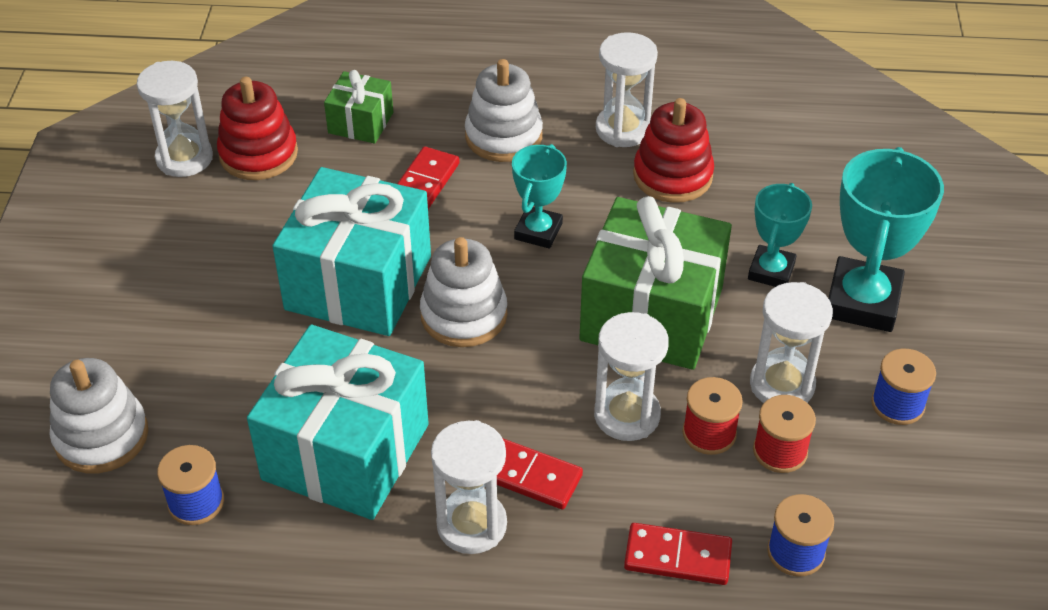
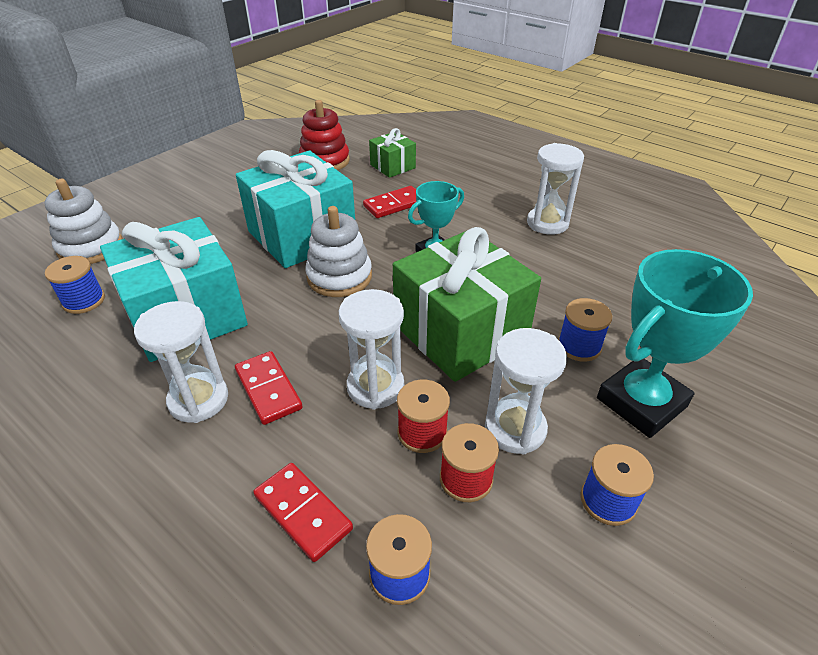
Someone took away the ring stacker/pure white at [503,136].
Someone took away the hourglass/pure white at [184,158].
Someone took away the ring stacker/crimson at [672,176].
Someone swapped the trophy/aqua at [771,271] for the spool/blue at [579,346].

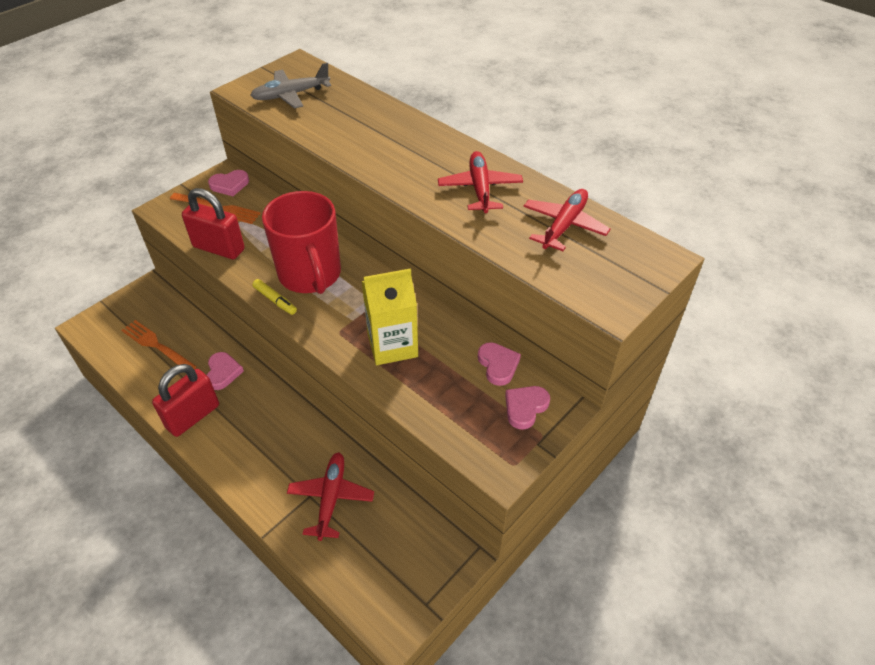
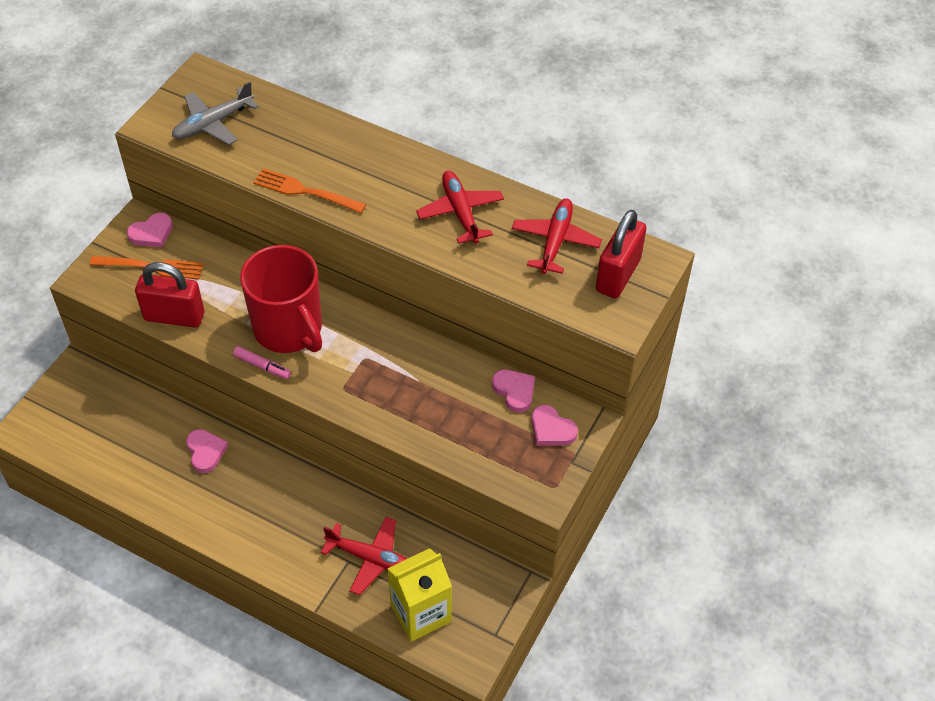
Someone carried the carton/golden from [392,345] to [420,613].
Someone repainted the marker/golden at [275,300], which became the marker/rose-pink at [262,366].
Someone carried the fork/orange from [156,345] to [305,191].
Someone carried the small lock/crimson from [193,416] to [618,275].
Someone rotated the love heart/rose-pink at [525,407] by 75 degrees counterclockwise.
Someone rotated the aeroplane/crimson at [331,498] by 120 degrees clockwise.

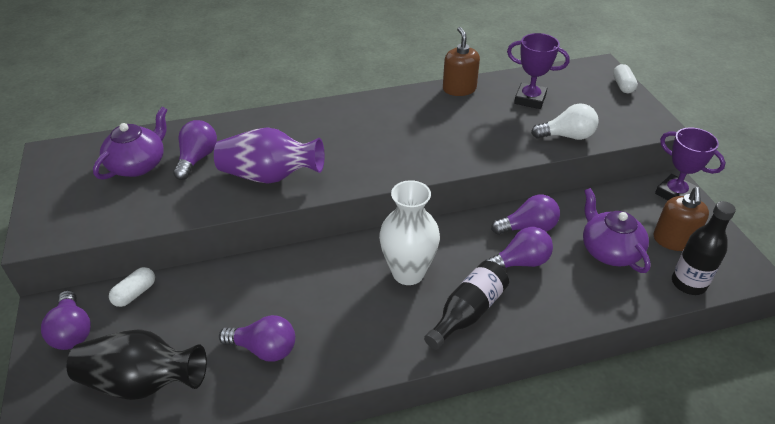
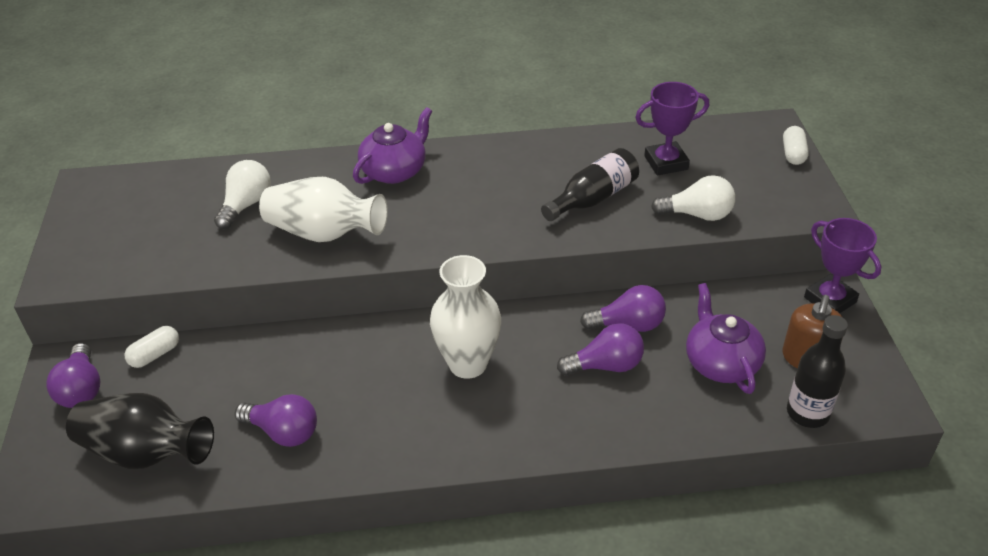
Someone took away the soap pump/russet at [459,89].
Someone rotated the trophy/violet at [530,99] by 45 degrees counterclockwise.
Someone carried the teapot/violet from [138,165] to [395,171].
Someone repainted the lightbulb/violet at [197,159], which became the lightbulb/pure white at [246,205].
Someone repainted the flower vase/violet at [270,176], which became the flower vase/pure white at [324,233].
Someone carried the bottle/black from [468,312] to [593,198].

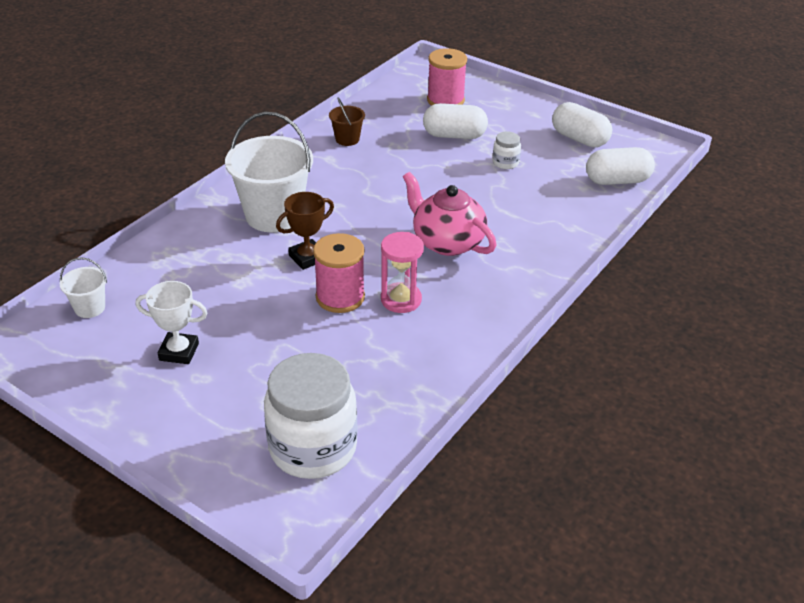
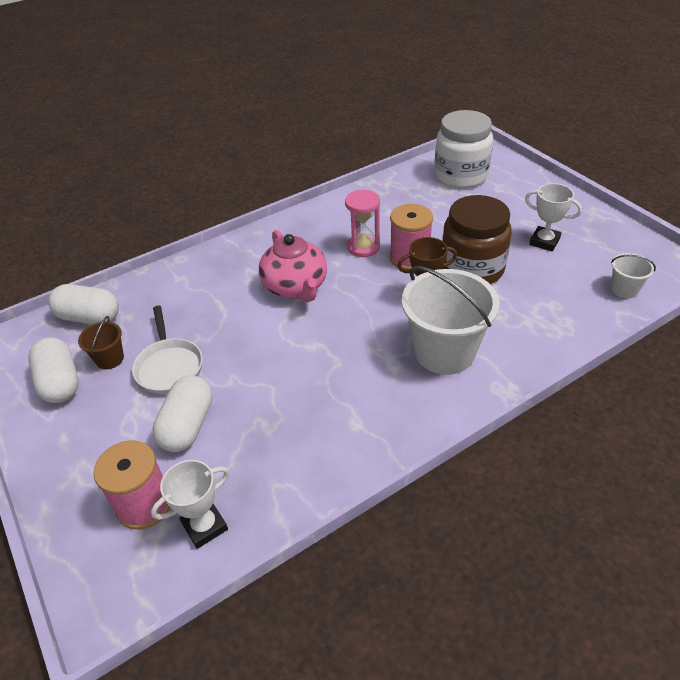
Someone carried the bucket/russet from [347,139] to [110,359].
Someone rotated the capsule/pure white at [454,135] by 75 degrees clockwise.
Someone swapped the preserve jar/pure white at [505,163] for the pan/pure white at [169,366].
Someone put down the preserve jar/russet at [472,269].
Someone put down the trophy/pure white at [204,526].

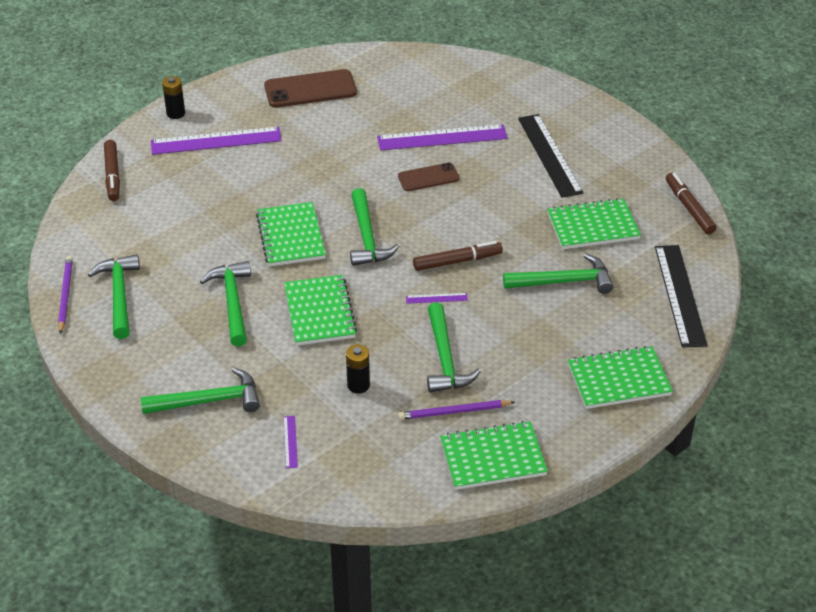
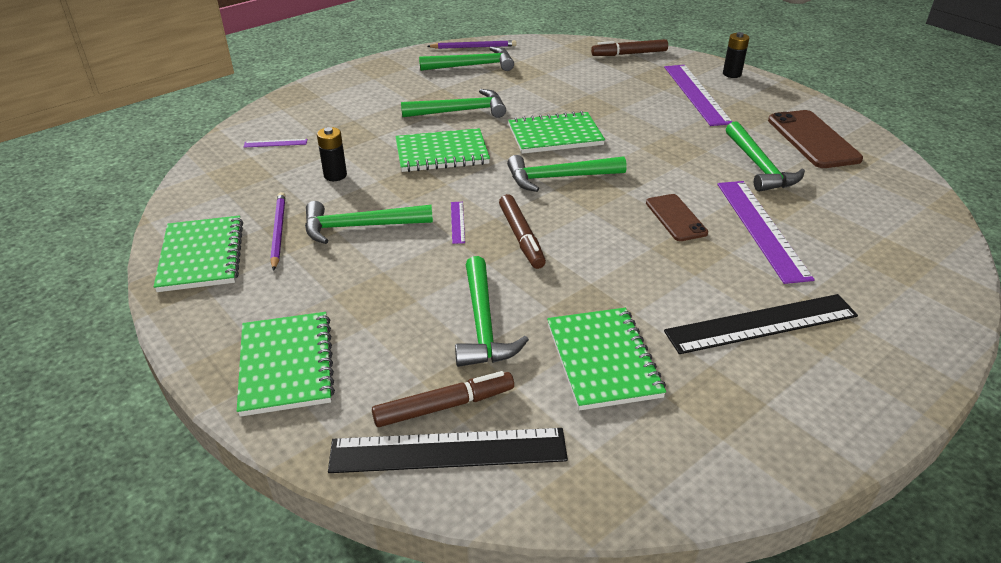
Someone carried the marker/russet from [689,208] to [444,406].
Someone carried the carpenter's hammer/leaf-green from [209,401] to [759,166].

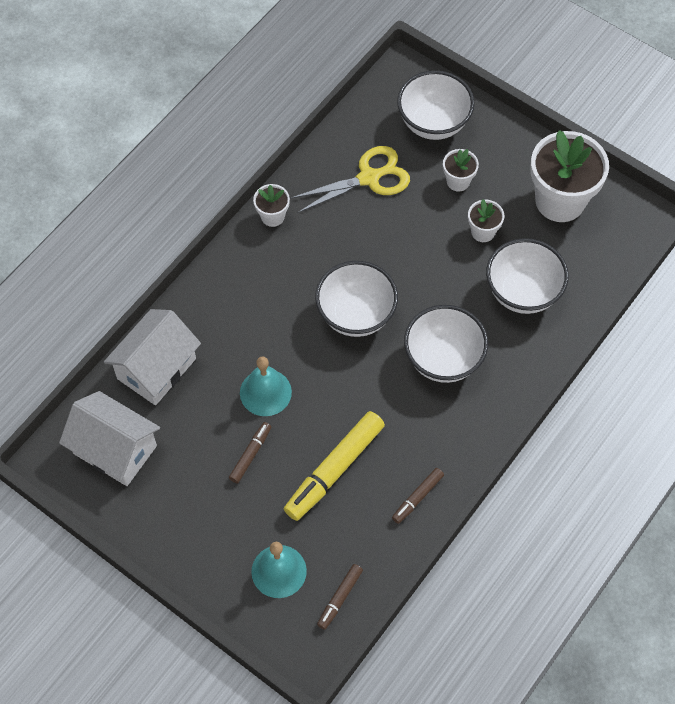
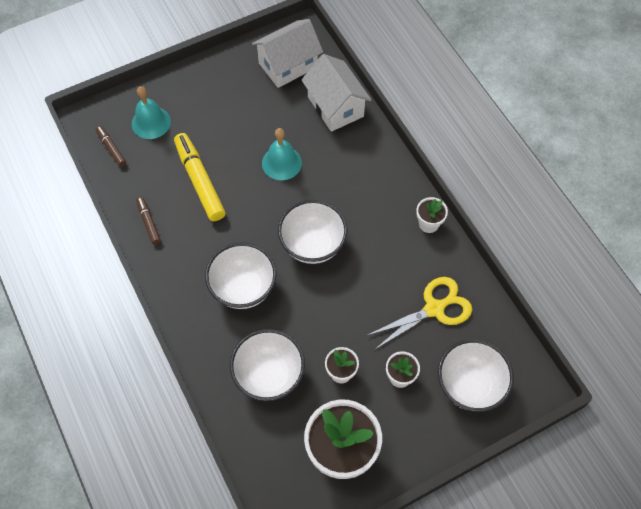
Someone rotated the scissors/golden at [369,178] by 120 degrees counterclockwise.
Someone took away the marker/russet at [250,454].

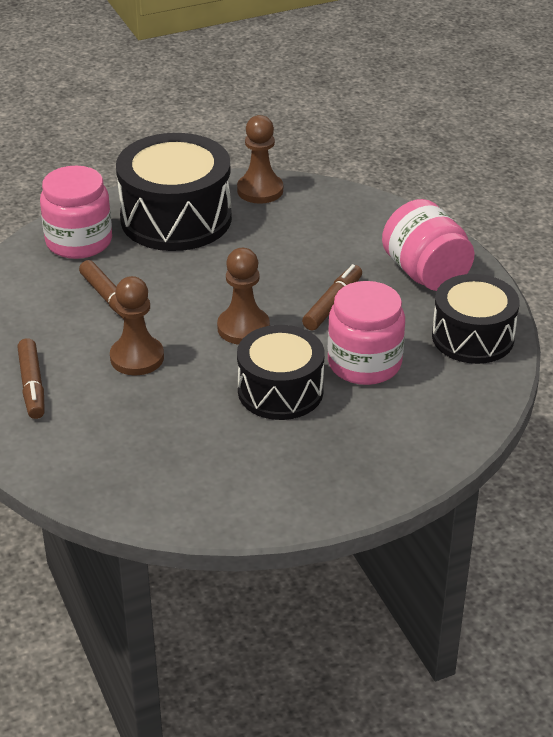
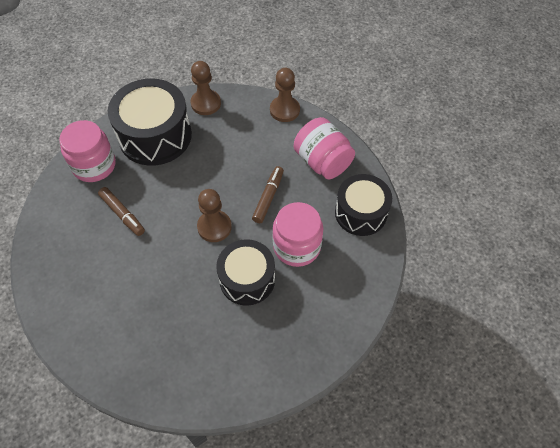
Someone carried the pawn/russet from [137,358] to [284,110].
Someone took away the marker/russet at [32,385].

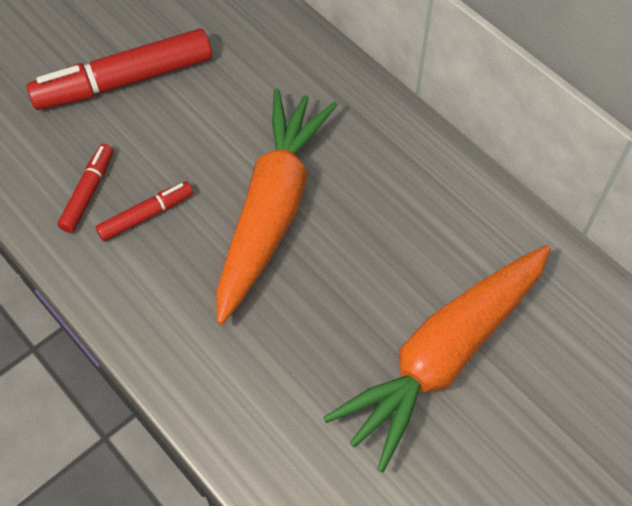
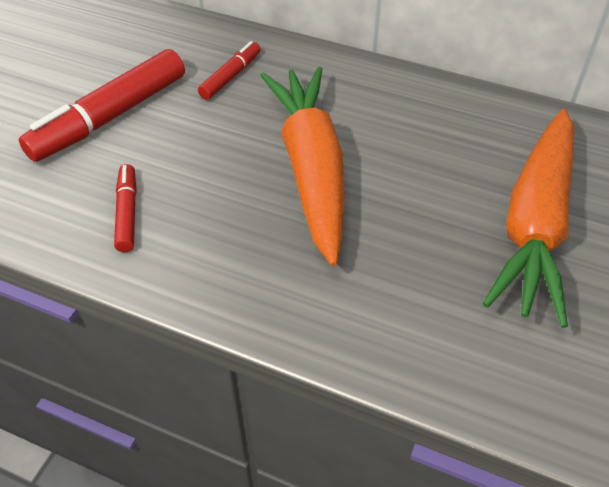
Someone carried the marker/crimson from [146,215] to [230,76].

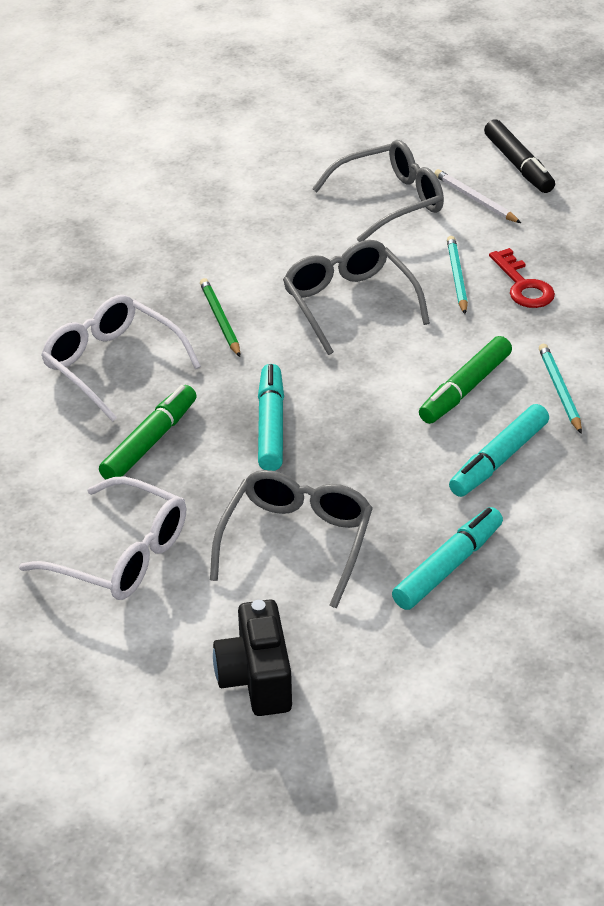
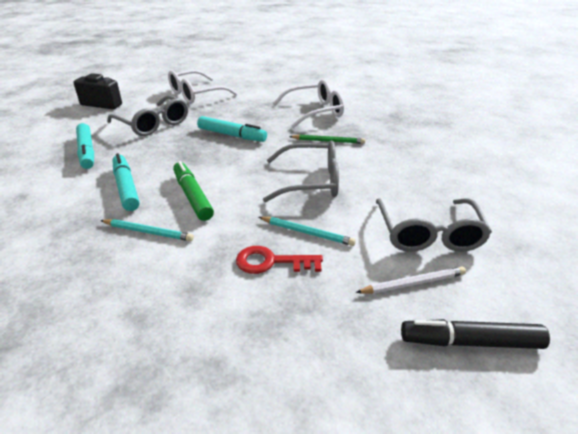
Someone took away the marker/leaf-green at [150,442].

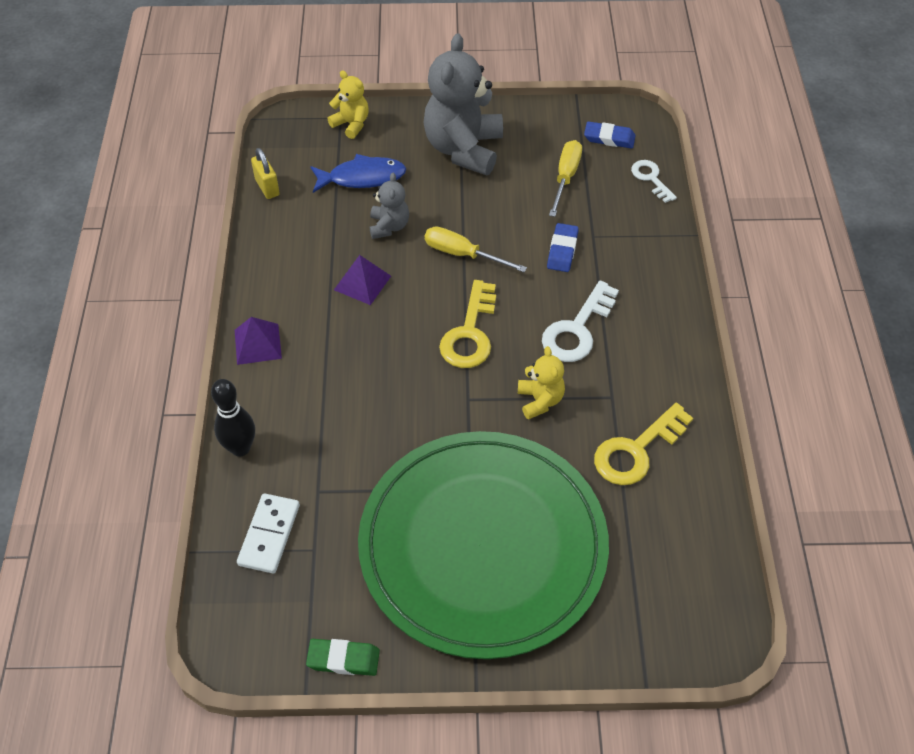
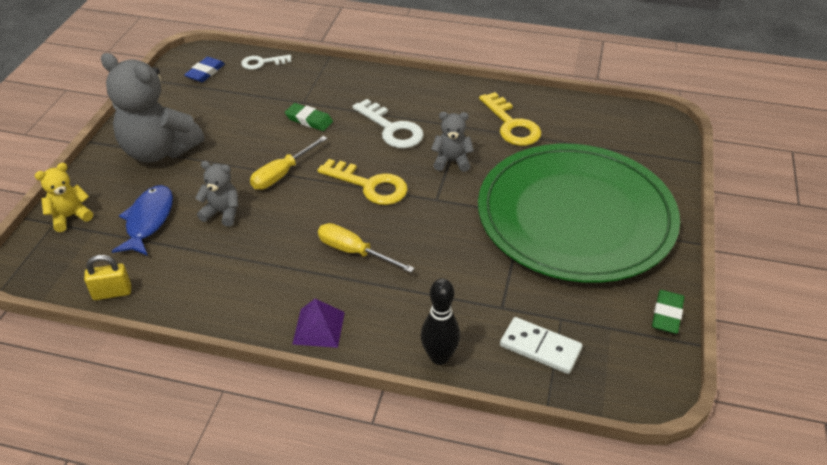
Someone carried the screwdriver/golden from [565,177] to [354,252].
Someone repainted the eraser/blue at [562,250], which became the eraser/leaf-green at [309,120].
Someone took away the pyramid shape/violet at [362,283].
Someone repainted the teddy bear/golden at [540,400], which became the teddy bear/gray at [451,161].

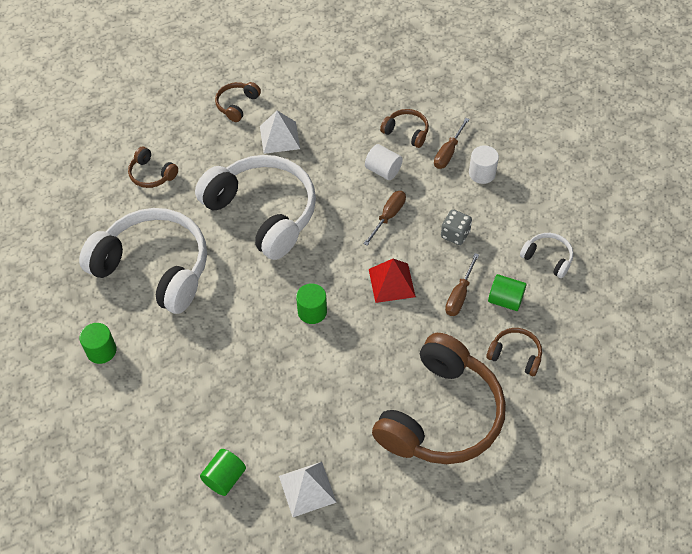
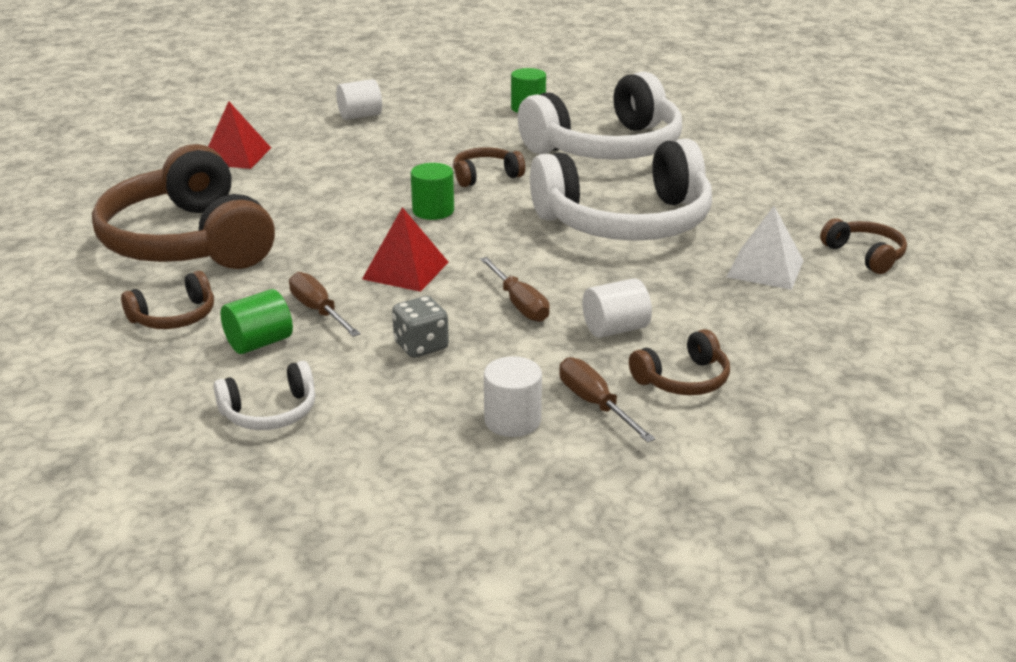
Someone carried the headset/russet from [151,174] to [485,176].
Someone took away the cylinder/leaf-green at [224,478].
Someone repainted the pyramid shape/pure white at [307,489], which became the pyramid shape/crimson at [236,156].
Someone put down the cylinder/pure white at [360,116].

